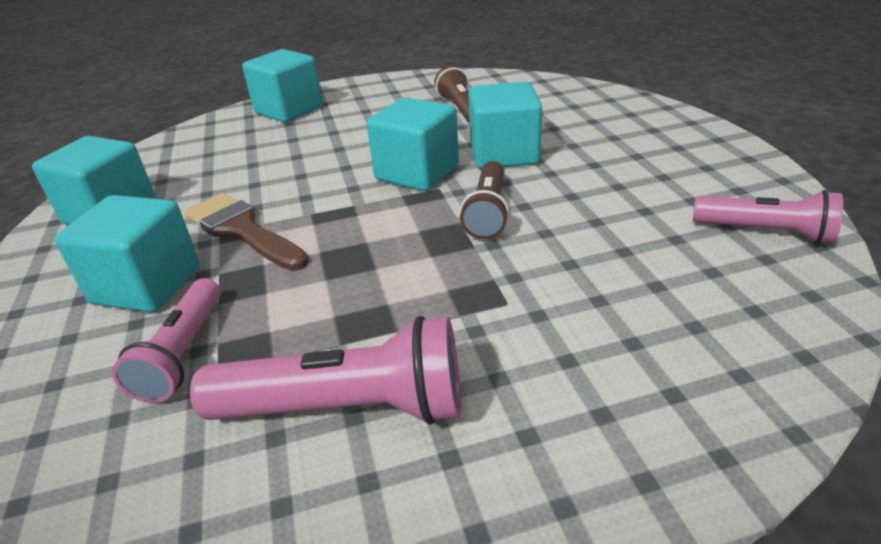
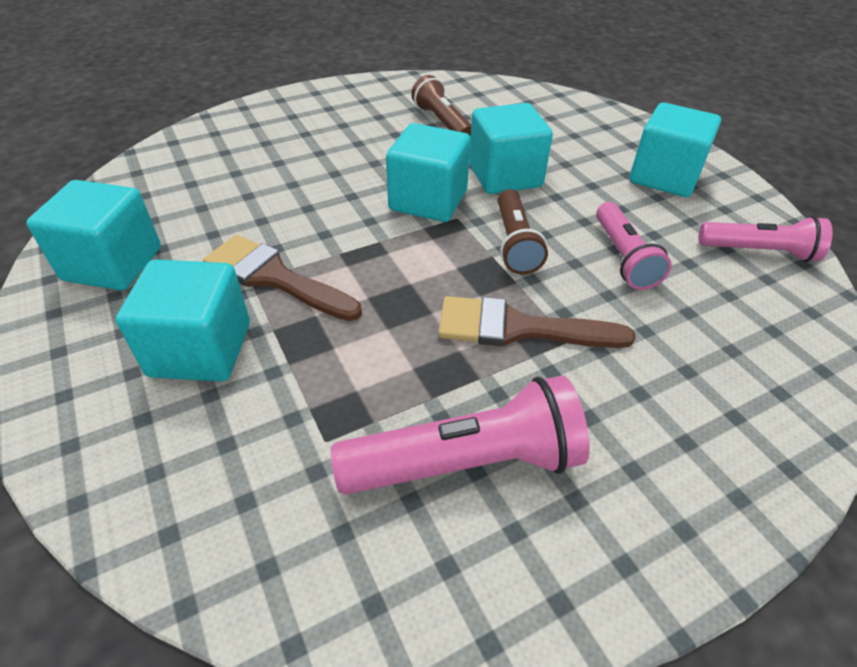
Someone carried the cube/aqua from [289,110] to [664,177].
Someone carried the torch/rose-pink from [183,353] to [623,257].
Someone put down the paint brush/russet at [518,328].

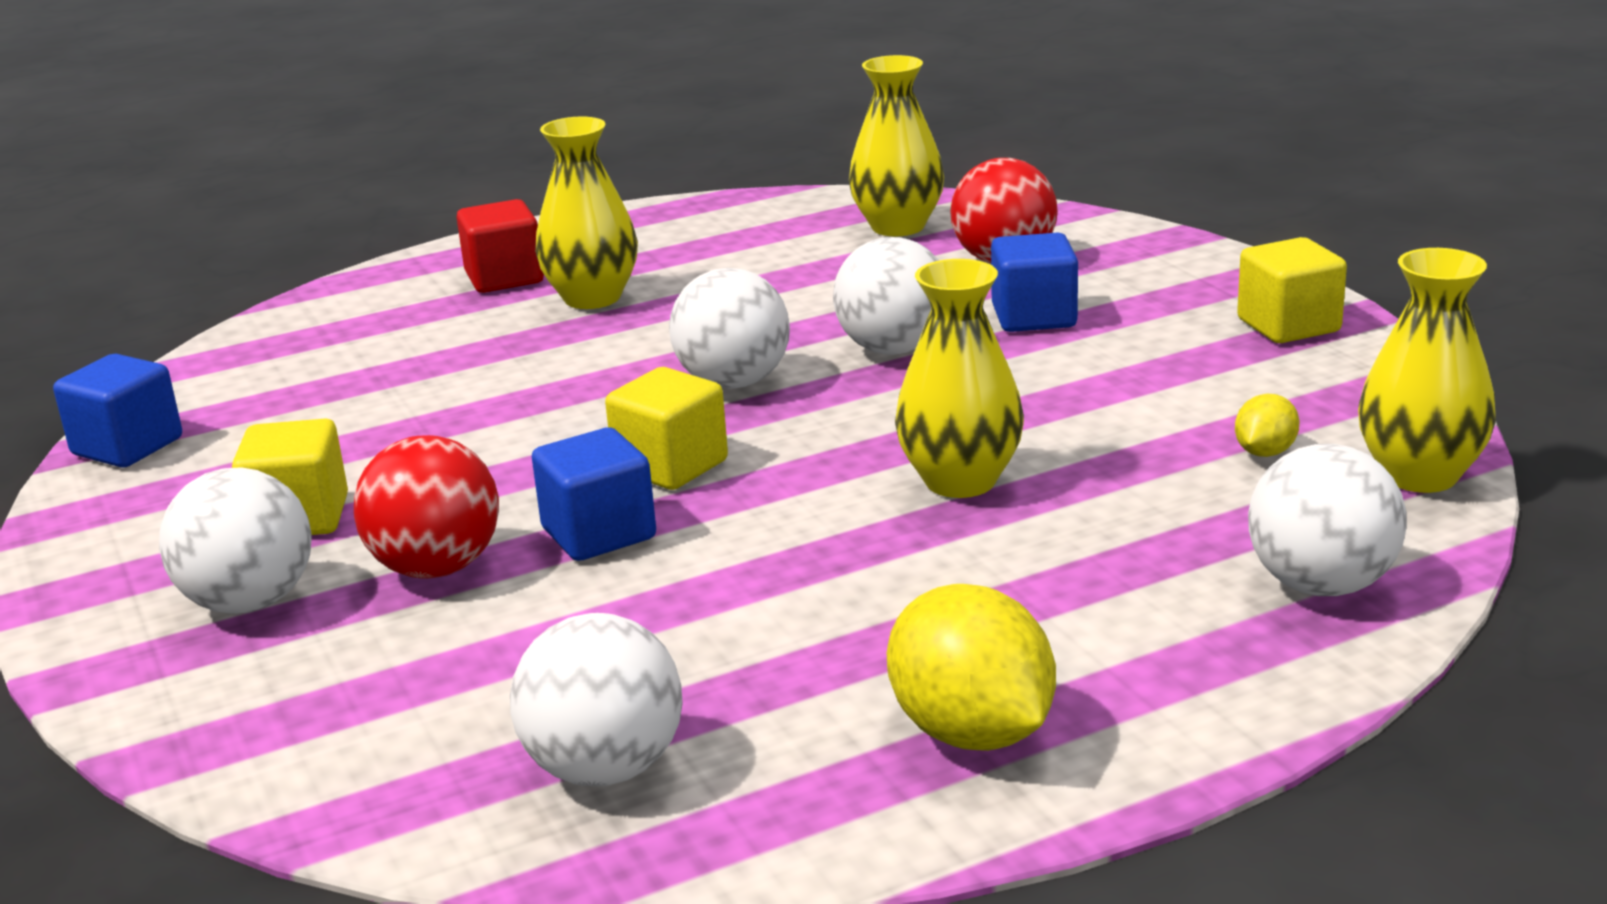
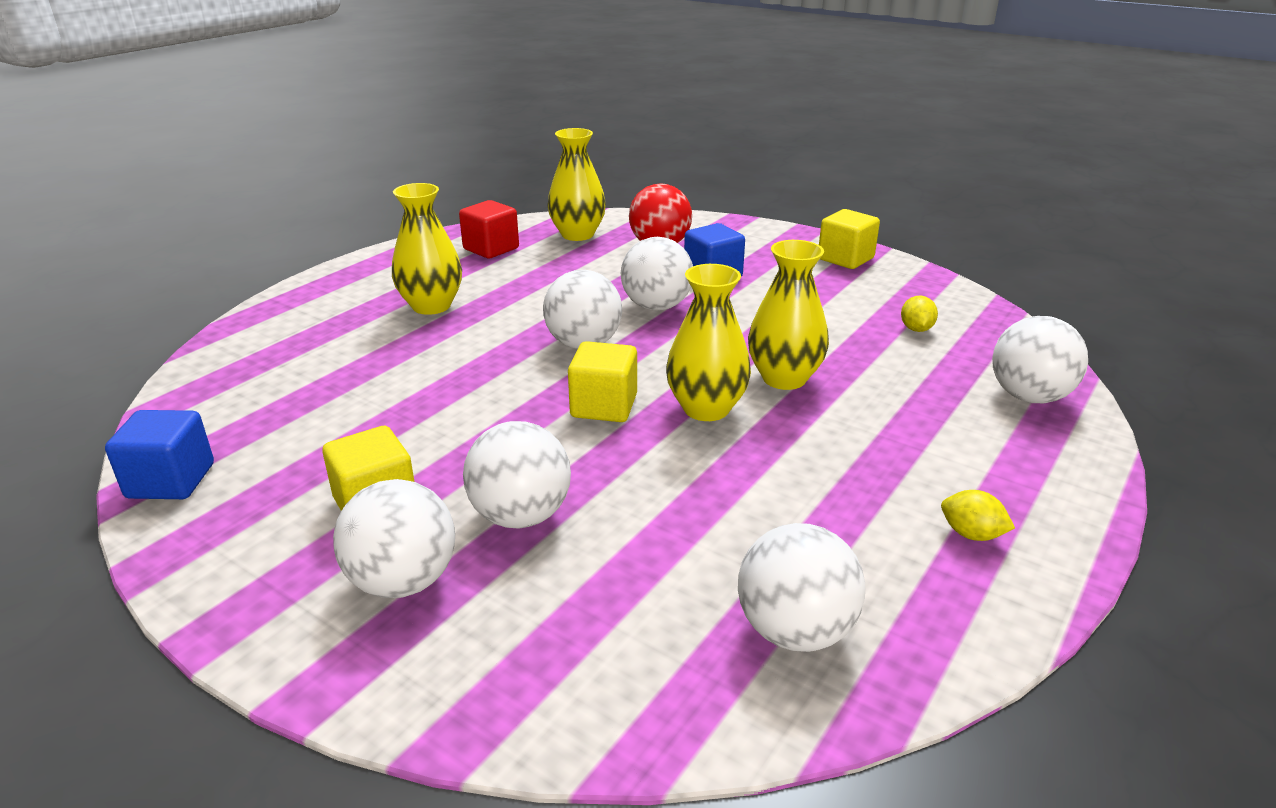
Someone carried the cube/crimson from [504,278] to [491,249].
Someone carried the flower vase/golden from [1419,475] to [706,408].
Someone took away the cube/blue at [599,533].
Someone repainted the play ball/crimson at [436,568], which became the play ball/pure white at [521,516].
Someone scaled the lemon/golden at [972,732] by 0.49.

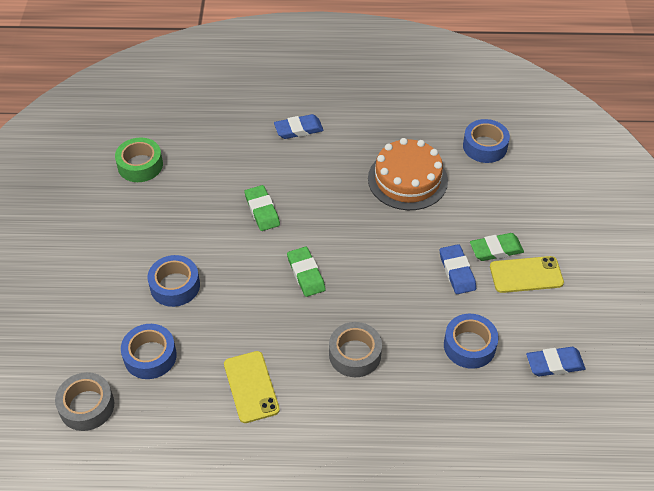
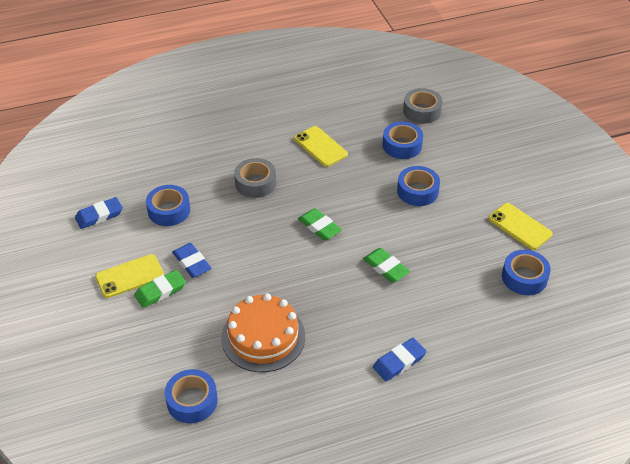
Someone repainted the roll of tape/leaf-green at [140,165], which became the roll of tape/blue at [524,277].
Someone put down the smartphone/golden at [520,226].

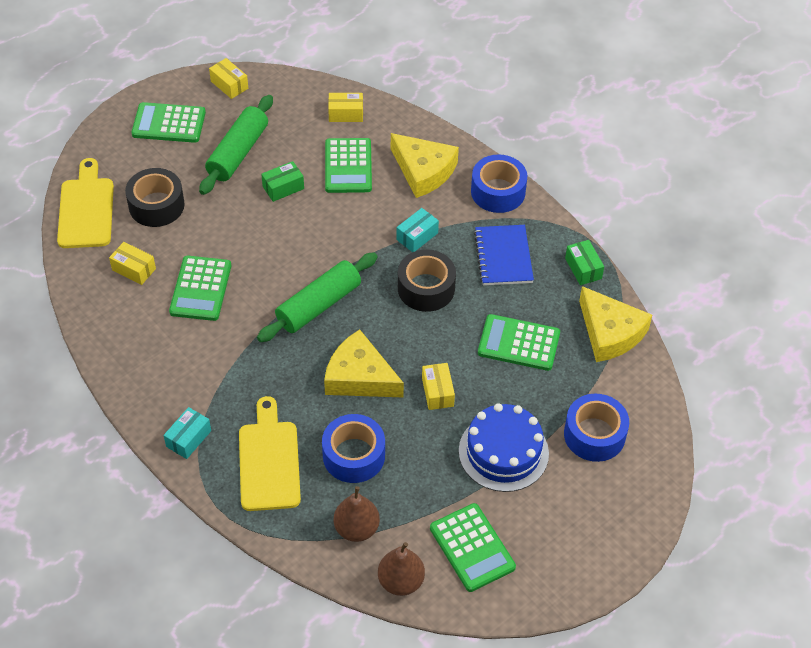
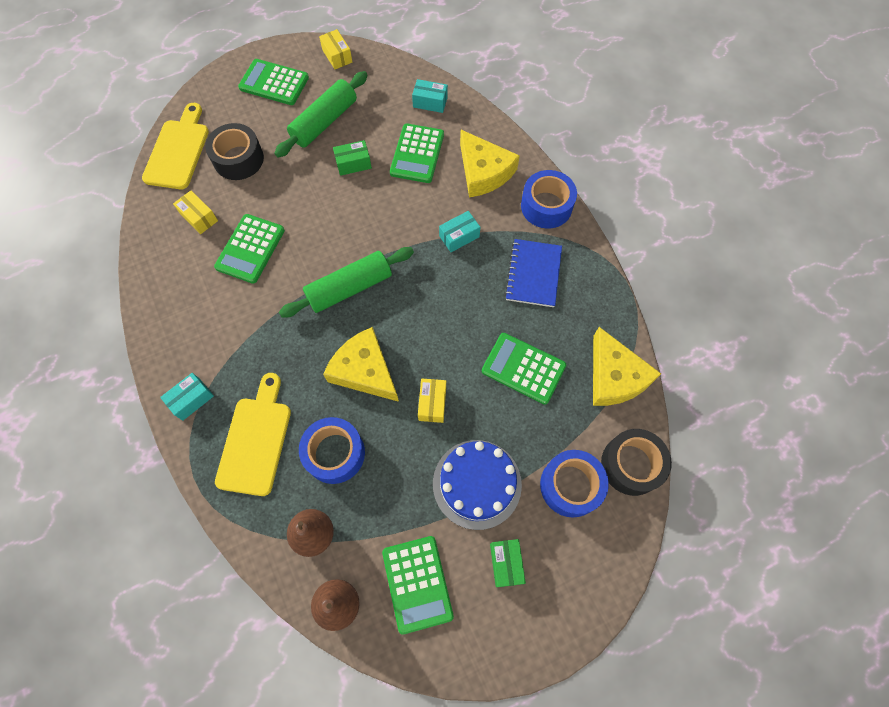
Someone repainted the parcel/golden at [346,114], which became the parcel/aqua at [430,102].
Someone carried the parcel/leaf-green from [583,268] to [506,563].
Someone carried the roll of tape/black from [426,288] to [631,465].

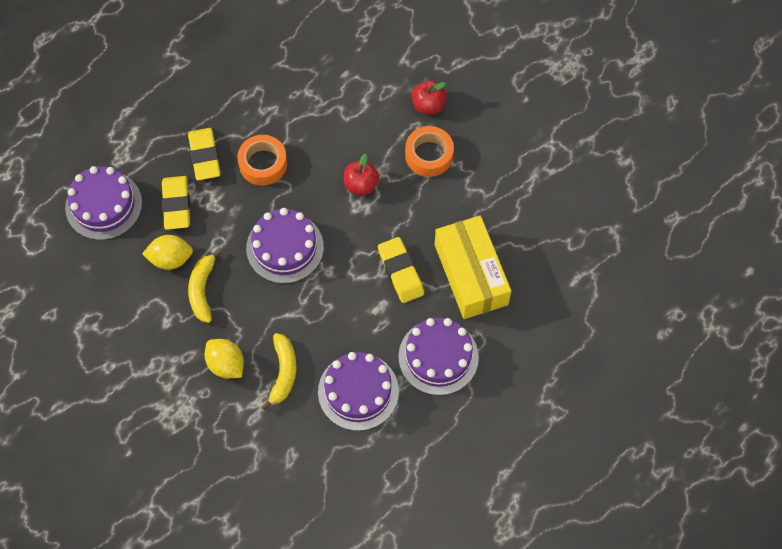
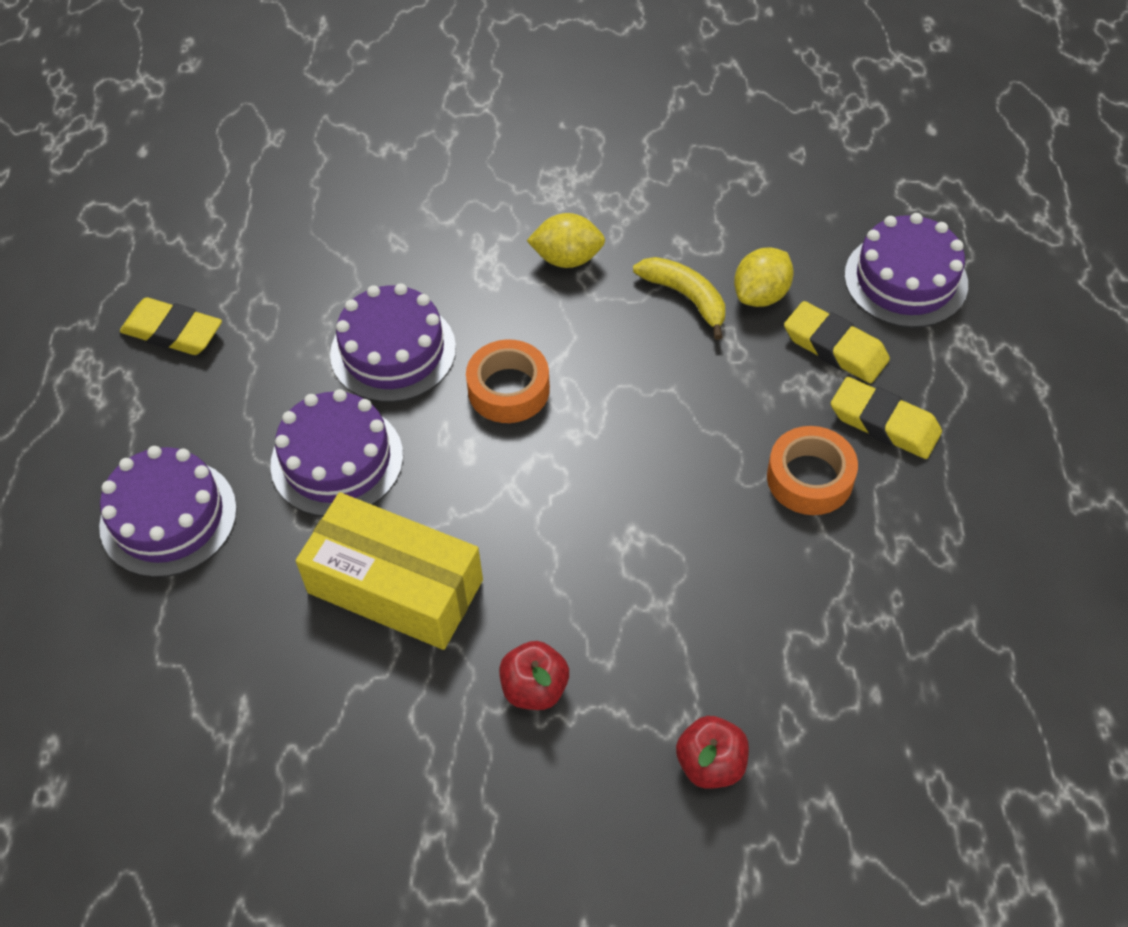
Someone carried the roll of tape/orange from [429,155] to [508,389].
Someone carried the apple/crimson from [361,184] to [534,688].
Someone carried the layer cake/violet from [285,247] to [168,517].
Someone carried the eraser/golden from [400,272] to [173,332].
Someone took away the banana/golden at [283,373].

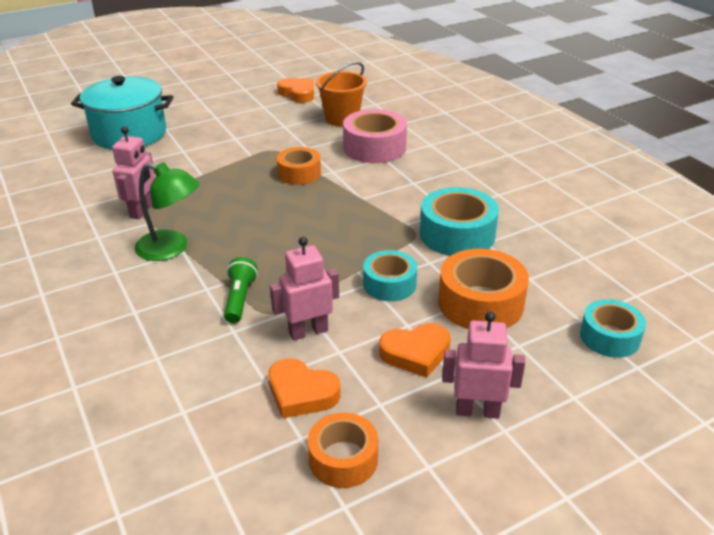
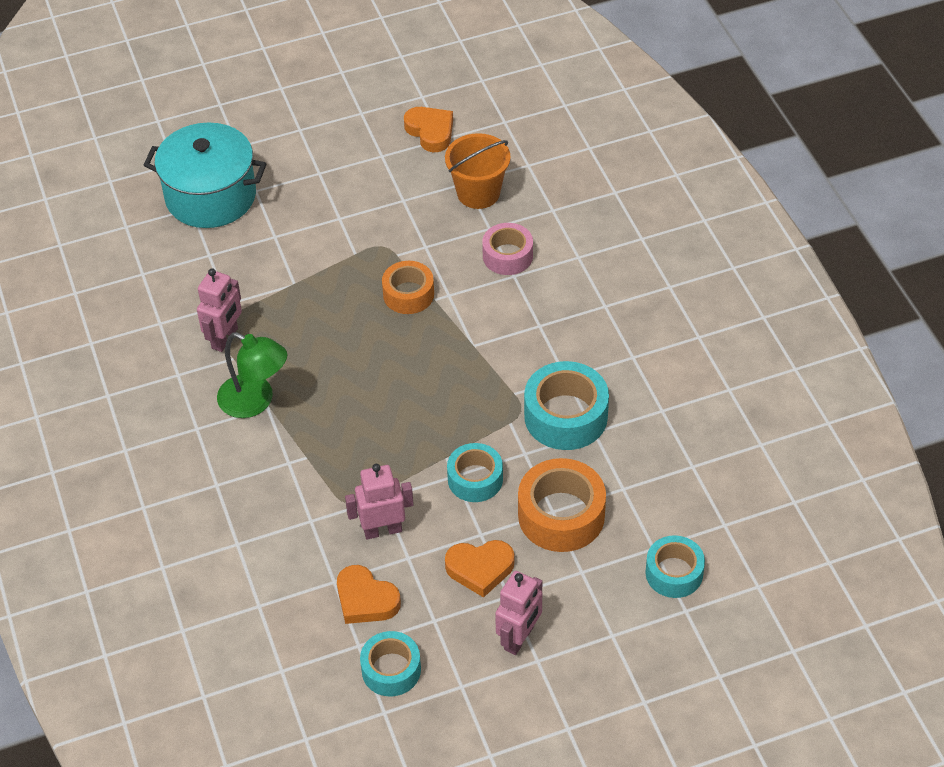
Someone scaled the roll of tape/rose-pink at [374,148] by 0.65.
Someone took away the torch/leaf-green at [240,299].
Someone rotated the robot figure/rose-pink at [477,411] by 105 degrees clockwise.
Someone repainted the roll of tape/orange at [343,459], which became the roll of tape/aqua at [391,670].

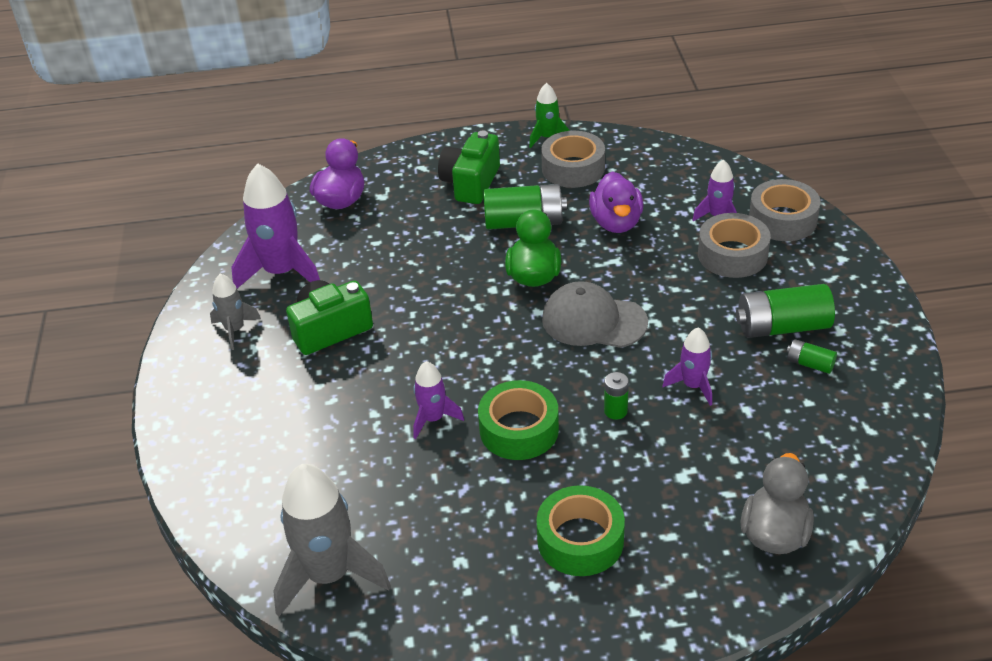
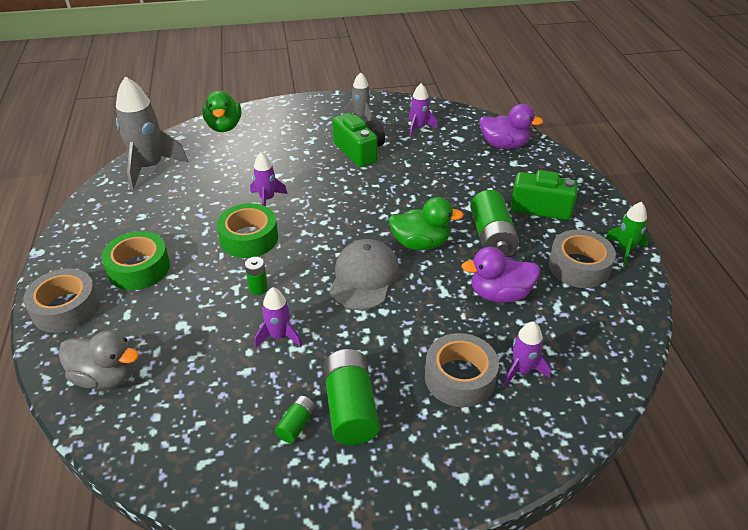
Someone scaled the toy rocket/violet at [281,272] by 0.54.
Someone carried the roll of tape/gray from [782,220] to [66,308].
Someone put down the toy duck/leaf-green at [224,127].

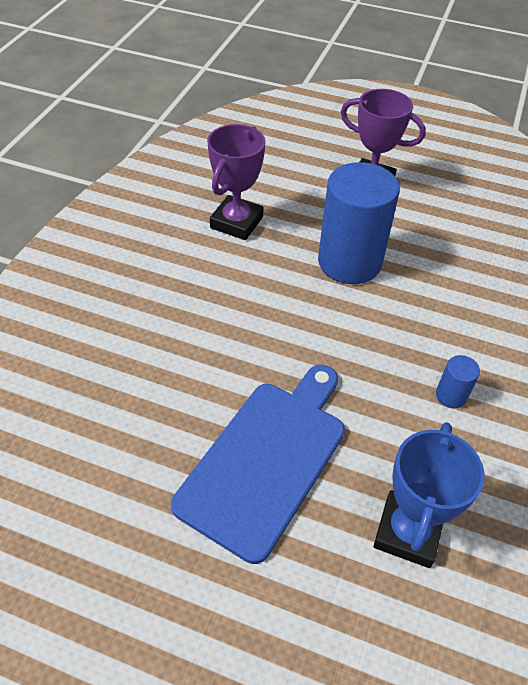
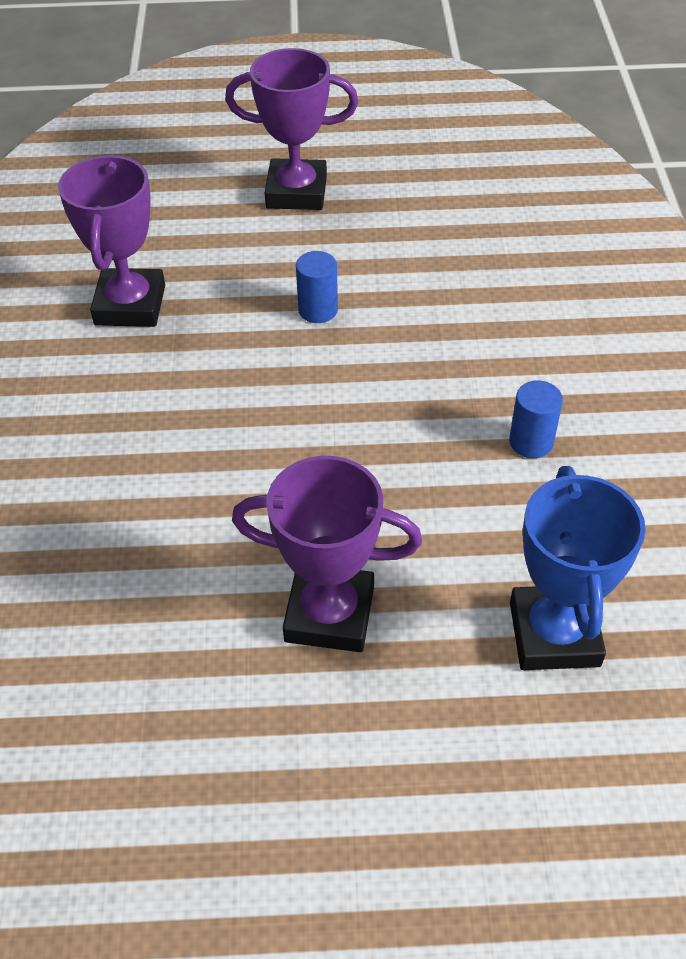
Someone scaled the cylinder/blue at [349,262] by 0.41.
Someone swapped the bread board/blue at [266,459] for the trophy/violet at [329,614].

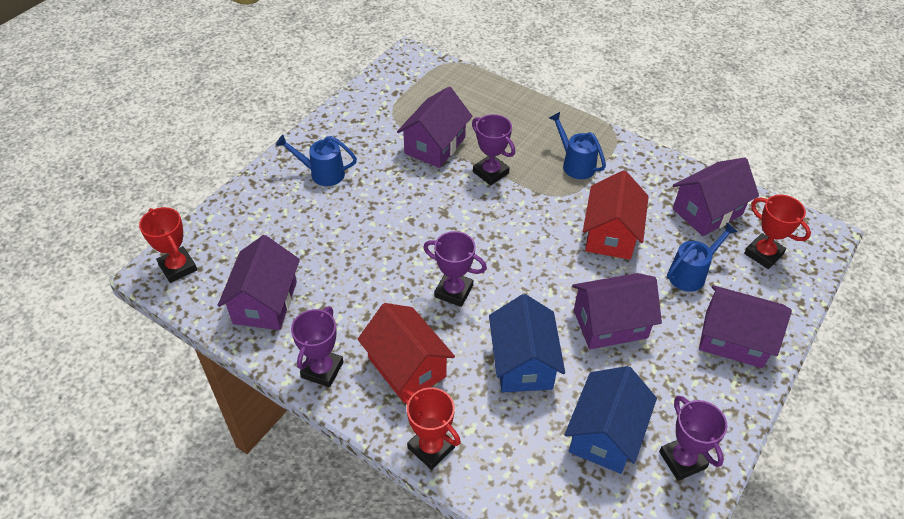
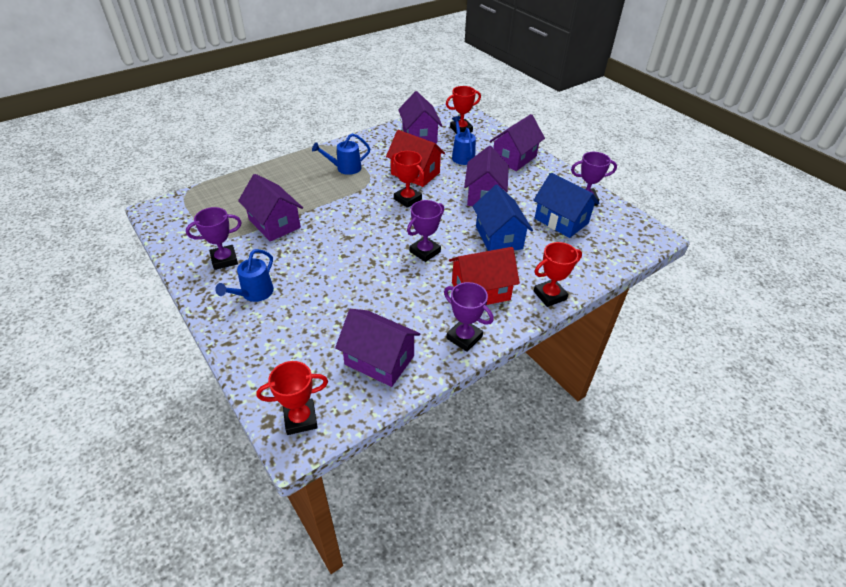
Someone carried the trophy/violet from [490,172] to [224,260].
Someone rotated the cottage/blue at [523,363] by 60 degrees clockwise.
Someone put down the trophy/crimson at [407,199].

